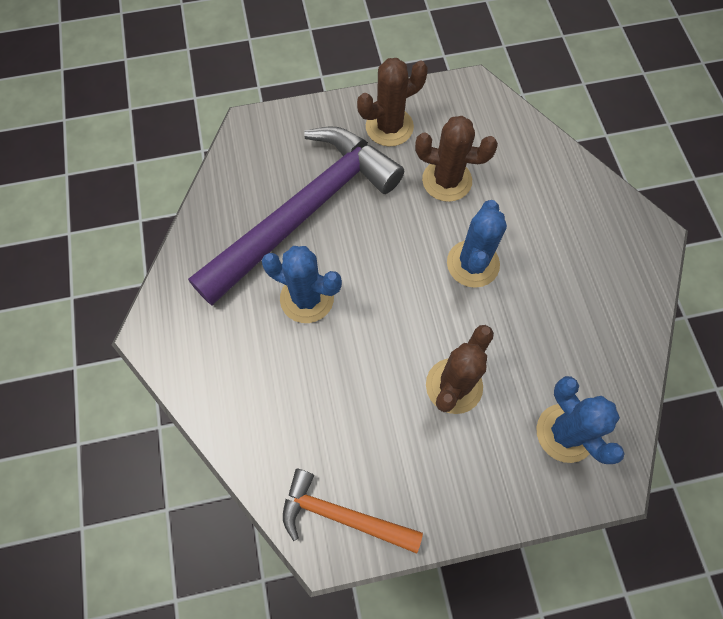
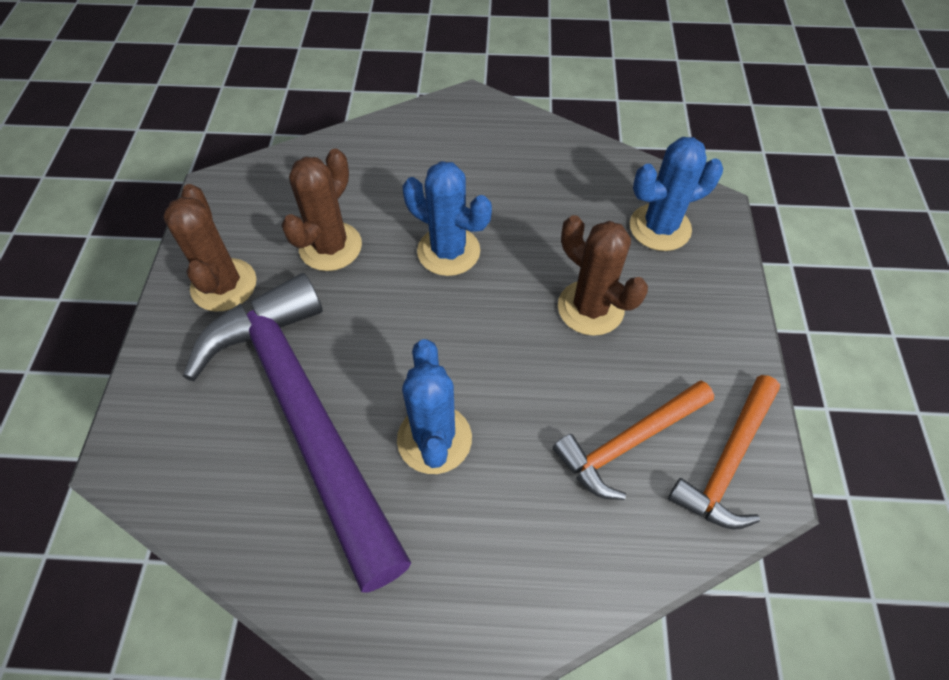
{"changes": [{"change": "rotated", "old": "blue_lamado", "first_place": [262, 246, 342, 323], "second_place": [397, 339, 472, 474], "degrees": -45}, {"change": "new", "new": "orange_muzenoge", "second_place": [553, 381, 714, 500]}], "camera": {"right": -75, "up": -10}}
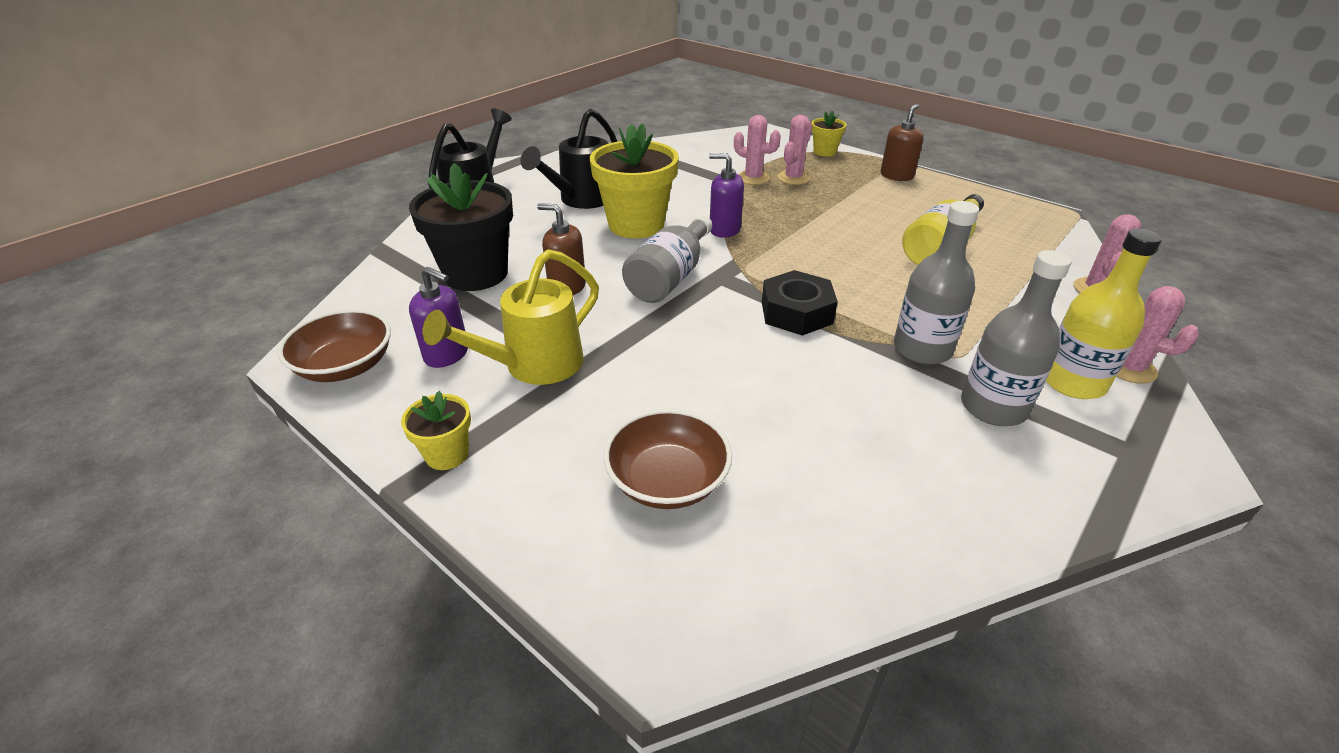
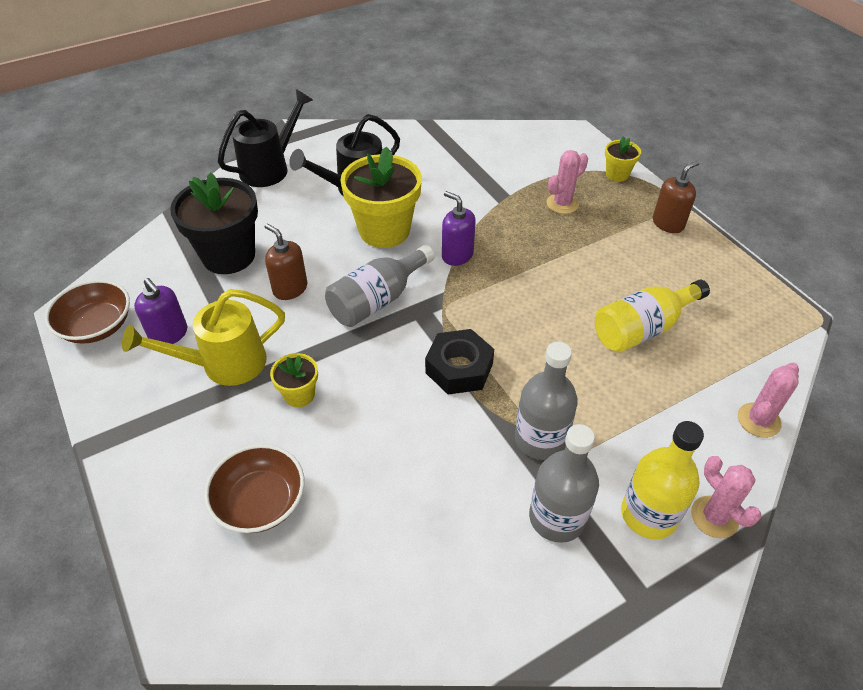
{"changes": [{"change": "shifted", "old": "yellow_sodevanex", "first_place": [401, 391, 471, 470], "second_place": [270, 353, 318, 407]}, {"change": "gone", "old": "pink_lamado", "first_place": [734, 115, 781, 185]}], "camera": {"right": 20, "up": 10}}
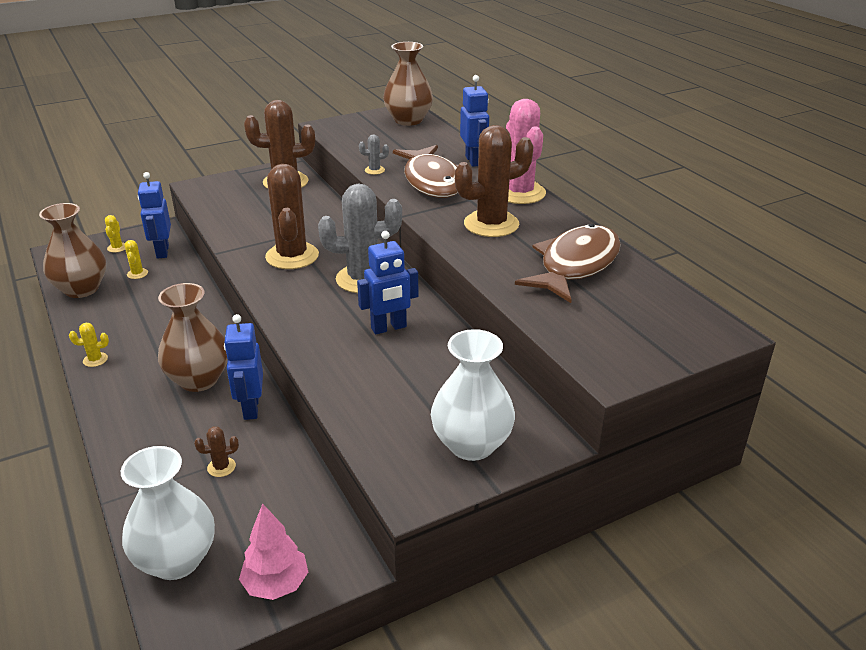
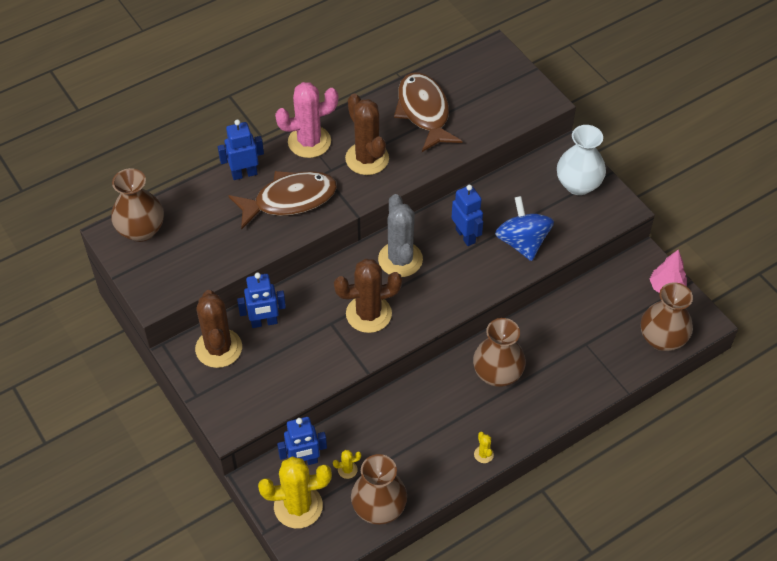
{"changes": [{"change": "shifted", "old": "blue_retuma", "first_place": [224, 314, 263, 420], "second_place": [237, 273, 286, 328]}, {"change": "scaled", "old": "yellow_lamado", "first_place": [105, 215, 125, 253], "second_place": [258, 456, 332, 528], "factor": 2.42}, {"change": "rotated", "old": "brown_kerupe", "first_place": [515, 224, 621, 303], "second_place": [394, 73, 463, 152], "degrees": 45}, {"change": "new", "new": "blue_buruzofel", "second_place": [495, 196, 554, 261]}, {"change": "repainted", "old": "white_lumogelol", "new": "brown_lumogelol", "first_place": [121, 446, 215, 580], "second_place": [641, 282, 693, 351]}, {"change": "gone", "old": "brown_lamado", "first_place": [194, 426, 239, 477]}, {"change": "gone", "old": "grey_lamado", "first_place": [359, 134, 389, 175]}], "camera": {"right": -95, "up": 20}}
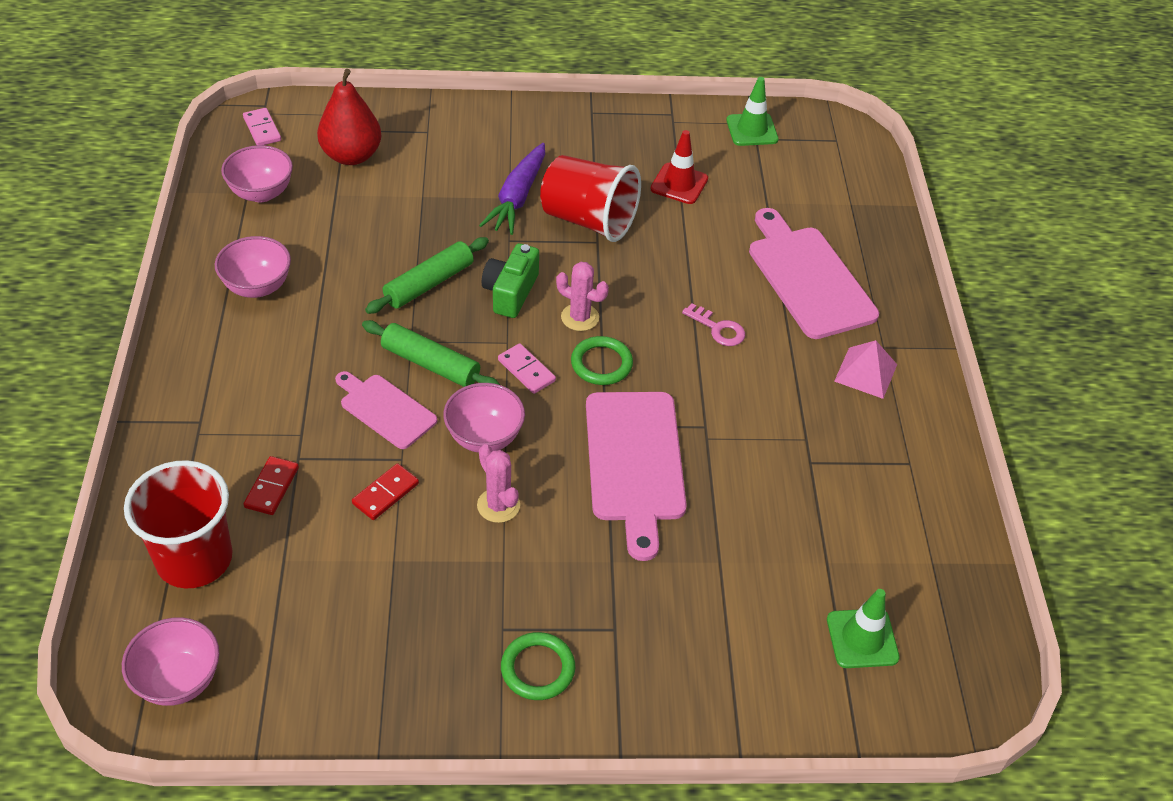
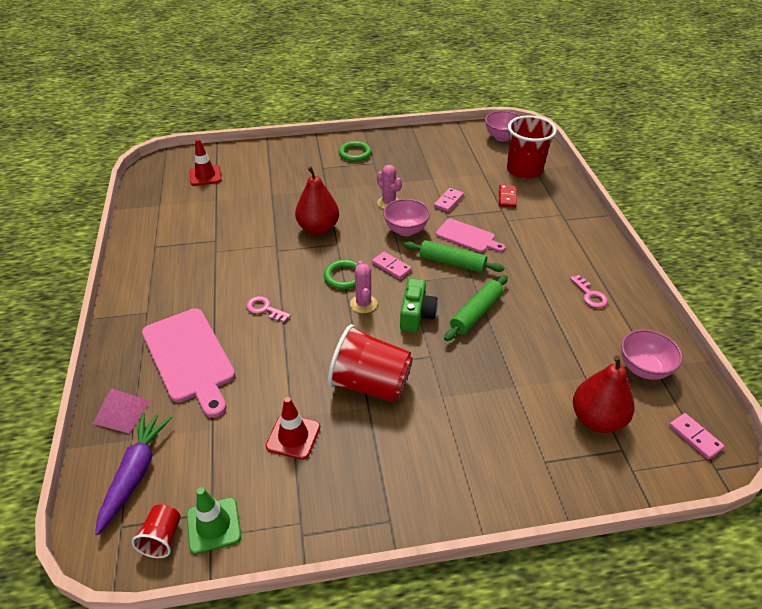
{"changes": [{"change": "shifted", "old": "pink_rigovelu", "first_place": [834, 340, 897, 399], "second_place": [93, 388, 151, 433]}, {"change": "shifted", "old": "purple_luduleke", "first_place": [479, 143, 545, 235], "second_place": [95, 412, 172, 535]}, {"change": "new", "new": "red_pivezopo", "second_place": [132, 504, 181, 558]}, {"change": "repainted", "old": "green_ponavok", "new": "red_ponavok", "first_place": [827, 589, 900, 668], "second_place": [190, 139, 221, 186]}, {"change": "swapped", "old": "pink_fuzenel", "new": "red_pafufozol", "first_place": [586, 392, 687, 561], "second_place": [295, 166, 339, 235]}, {"change": "rotated", "old": "pink_lamado", "first_place": [556, 262, 609, 331], "second_place": [350, 261, 377, 313], "degrees": 60}, {"change": "repainted", "old": "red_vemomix", "new": "pink_vemomix", "first_place": [352, 463, 419, 520], "second_place": [434, 188, 464, 212]}, {"change": "swapped", "old": "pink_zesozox", "new": "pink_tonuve", "first_place": [215, 236, 291, 298], "second_place": [570, 275, 608, 308]}], "camera": {"right": 175, "up": -5}}
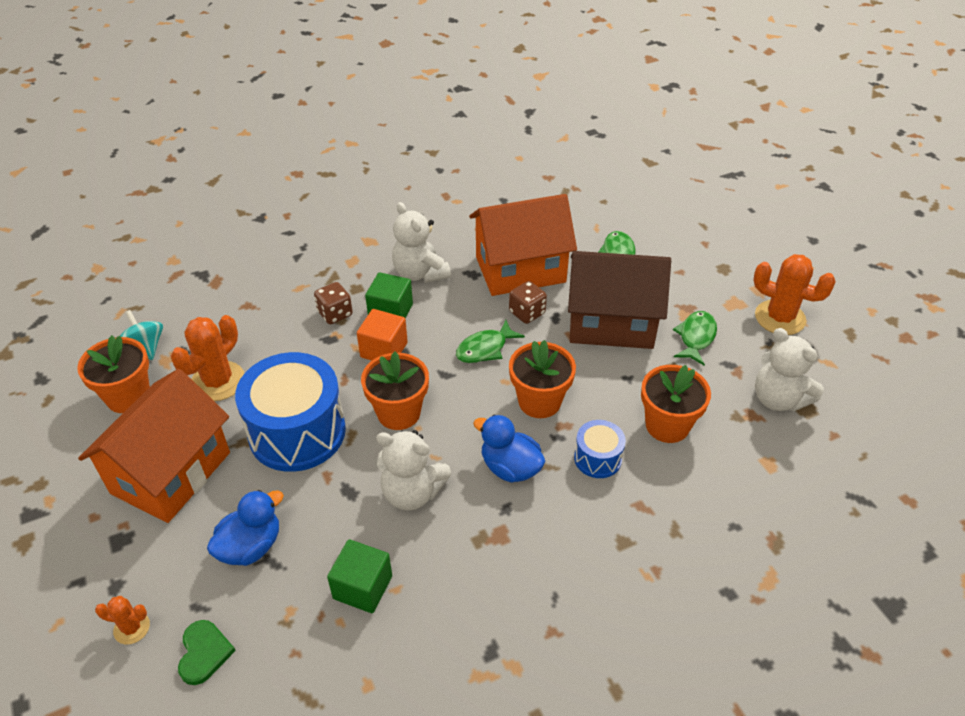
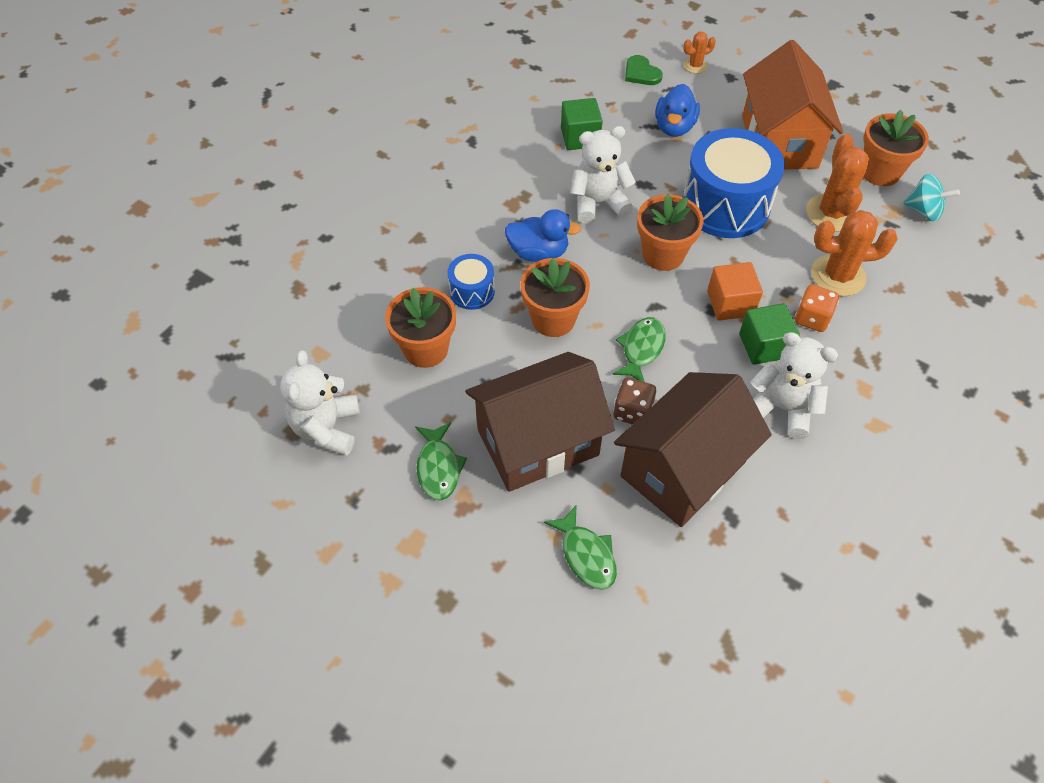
{"changes": [{"change": "rotated", "old": "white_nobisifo", "first_place": [755, 328, 824, 411], "second_place": [280, 351, 360, 455], "degrees": -105}, {"change": "repainted", "old": "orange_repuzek", "new": "brown_repuzek", "first_place": [469, 194, 577, 296], "second_place": [614, 372, 772, 527]}, {"change": "repainted", "old": "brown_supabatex", "new": "orange_supabatex", "first_place": [314, 282, 353, 324], "second_place": [795, 284, 839, 332]}, {"change": "shifted", "old": "orange_lamado", "first_place": [753, 254, 836, 335], "second_place": [811, 210, 898, 296]}], "camera": {"right": 150, "up": 10}}
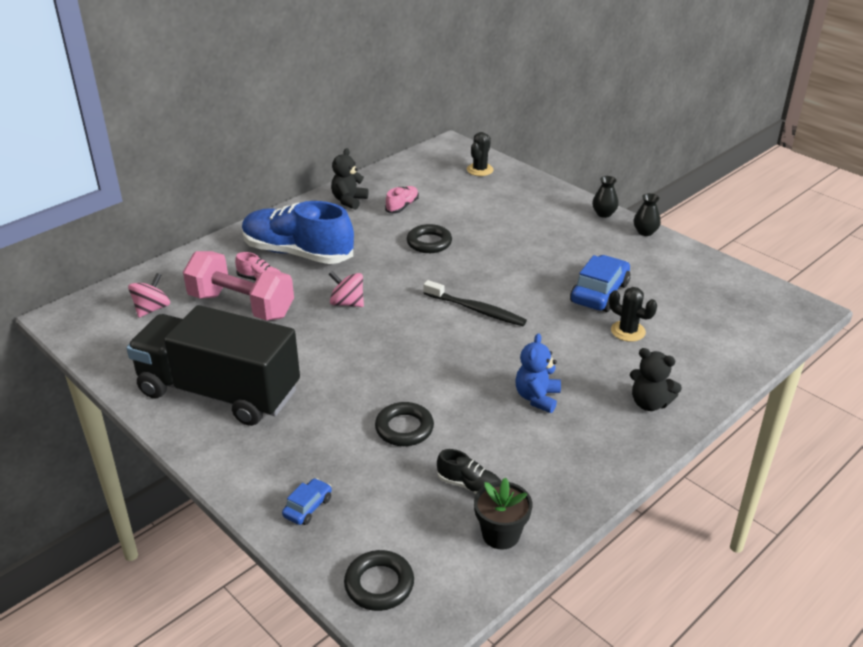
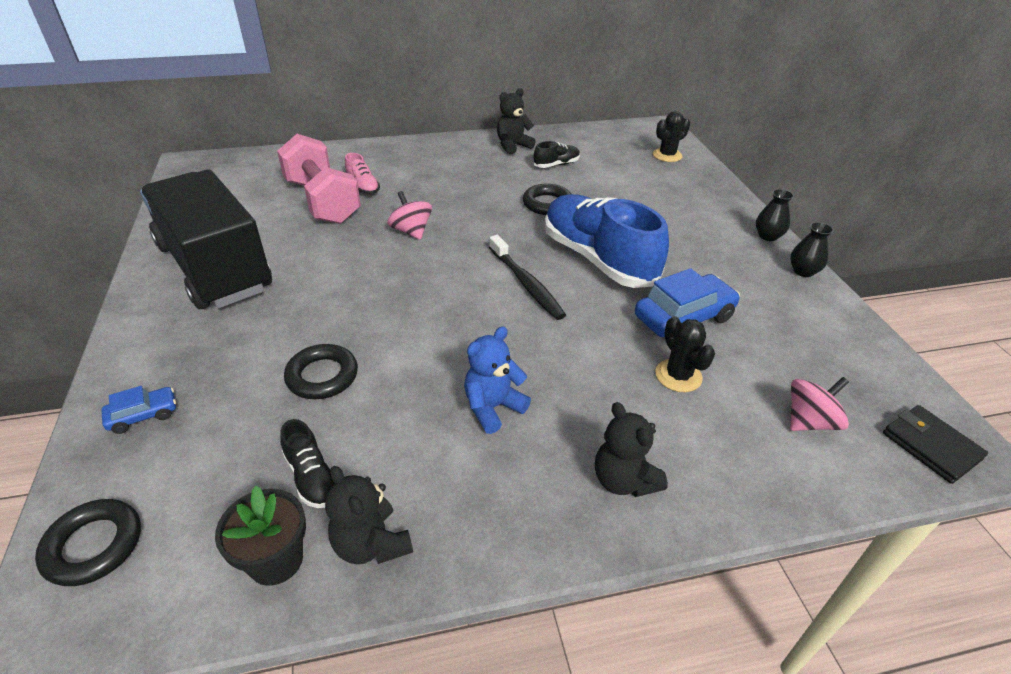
{"changes": [{"change": "new", "new": "black_nobisifo", "second_place": [325, 466, 413, 564]}, {"change": "repainted", "old": "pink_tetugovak", "new": "black_tetugovak", "first_place": [385, 186, 419, 213], "second_place": [534, 141, 580, 168]}, {"change": "shifted", "old": "blue_tetugovak", "first_place": [242, 201, 354, 264], "second_place": [545, 194, 669, 288]}, {"change": "shifted", "old": "pink_buruzofel", "first_place": [128, 273, 170, 318], "second_place": [790, 377, 849, 431]}, {"change": "new", "new": "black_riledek", "second_place": [883, 405, 988, 484]}], "camera": {"right": 30, "up": 5}}
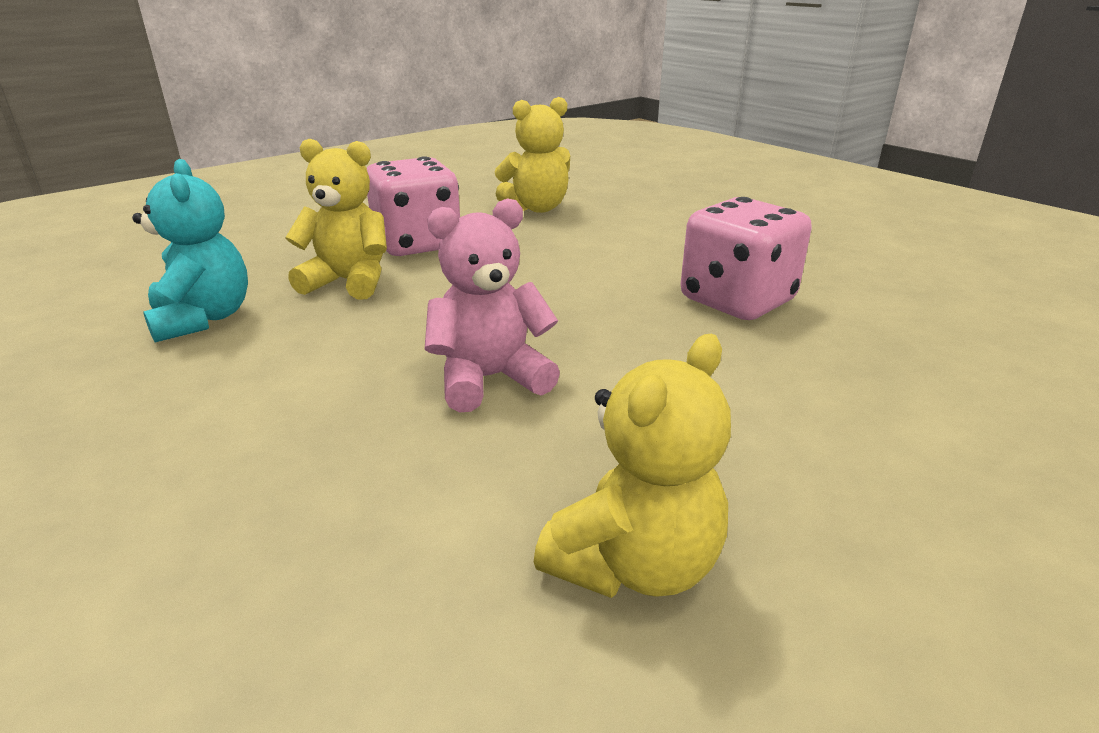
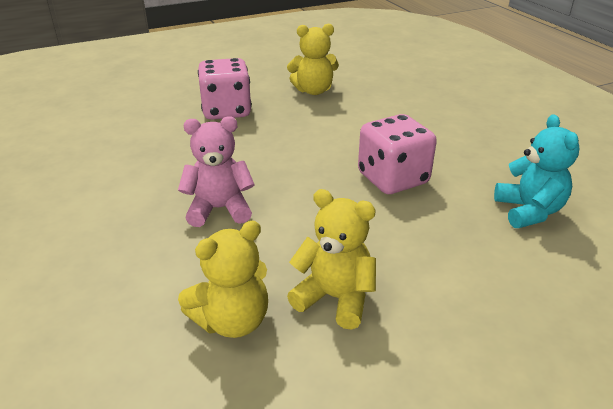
{"changes": [{"change": "shifted", "old": "yellow_nobisifo", "first_place": [285, 139, 387, 300], "second_place": [287, 189, 376, 330]}, {"change": "shifted", "old": "turquoise_nobisifo", "first_place": [132, 159, 248, 342], "second_place": [494, 114, 579, 228]}], "camera": {"right": 15, "up": 5}}
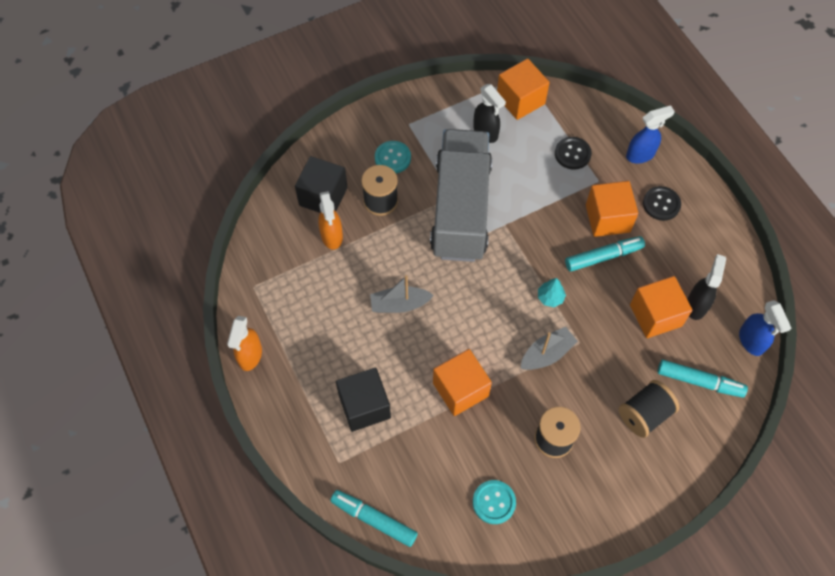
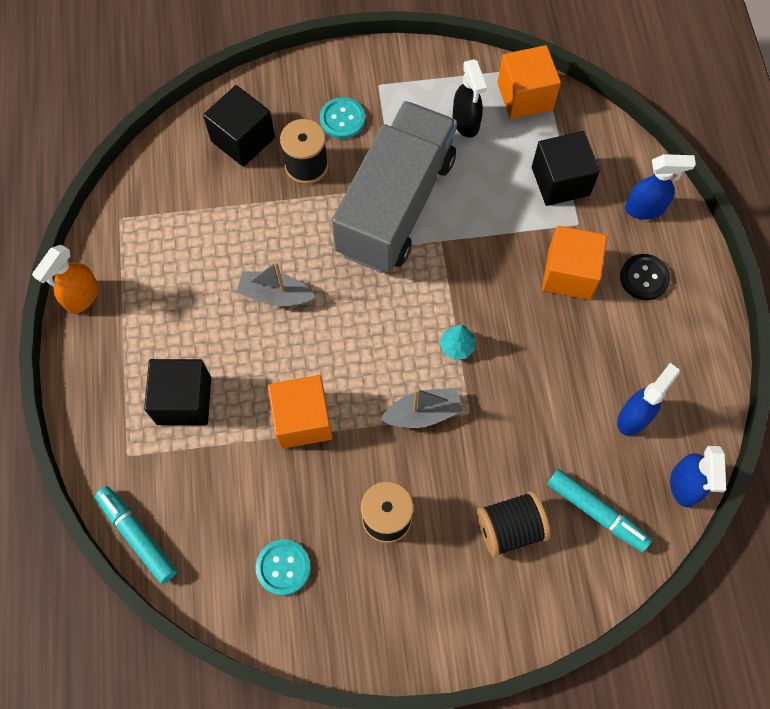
{"changes": [{"change": "swapped", "old": "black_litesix", "new": "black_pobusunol", "first_place": [555, 137, 592, 170], "second_place": [532, 131, 600, 206]}, {"change": "repainted", "old": "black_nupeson", "new": "blue_nupeson", "first_place": [687, 254, 726, 320], "second_place": [617, 363, 680, 436]}, {"change": "gone", "old": "orange_nupeson", "first_place": [318, 191, 343, 250]}, {"change": "gone", "old": "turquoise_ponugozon", "first_place": [565, 236, 645, 271]}, {"change": "gone", "old": "orange_pobusunol", "first_place": [630, 276, 692, 338]}], "camera": {"right": 20, "up": 5}}
